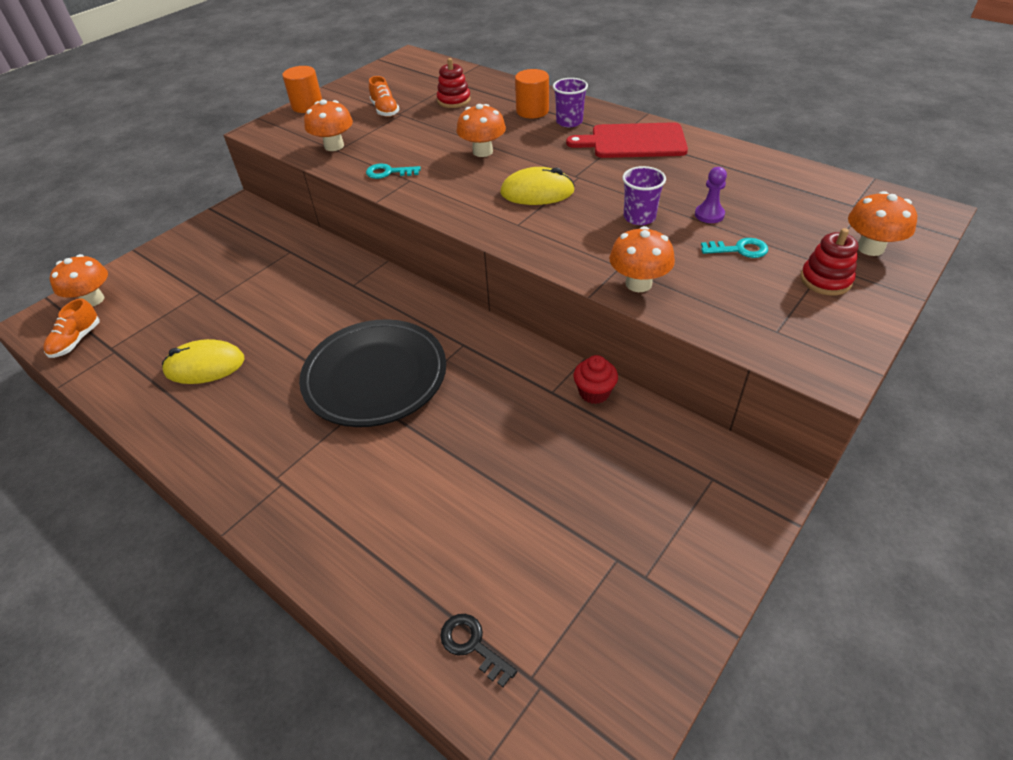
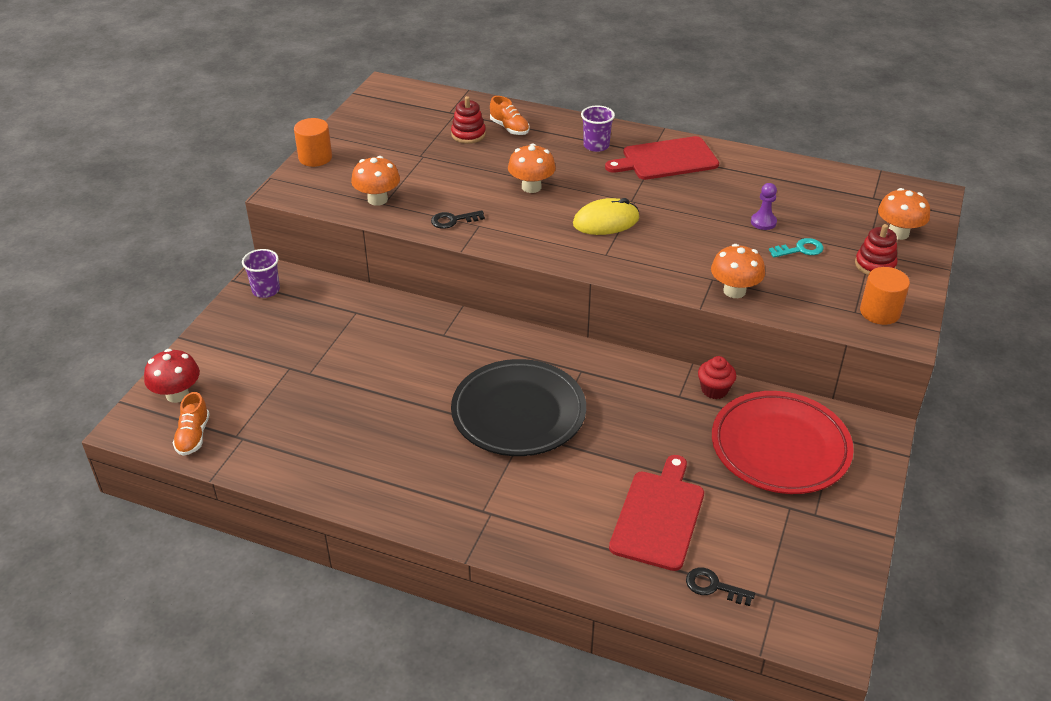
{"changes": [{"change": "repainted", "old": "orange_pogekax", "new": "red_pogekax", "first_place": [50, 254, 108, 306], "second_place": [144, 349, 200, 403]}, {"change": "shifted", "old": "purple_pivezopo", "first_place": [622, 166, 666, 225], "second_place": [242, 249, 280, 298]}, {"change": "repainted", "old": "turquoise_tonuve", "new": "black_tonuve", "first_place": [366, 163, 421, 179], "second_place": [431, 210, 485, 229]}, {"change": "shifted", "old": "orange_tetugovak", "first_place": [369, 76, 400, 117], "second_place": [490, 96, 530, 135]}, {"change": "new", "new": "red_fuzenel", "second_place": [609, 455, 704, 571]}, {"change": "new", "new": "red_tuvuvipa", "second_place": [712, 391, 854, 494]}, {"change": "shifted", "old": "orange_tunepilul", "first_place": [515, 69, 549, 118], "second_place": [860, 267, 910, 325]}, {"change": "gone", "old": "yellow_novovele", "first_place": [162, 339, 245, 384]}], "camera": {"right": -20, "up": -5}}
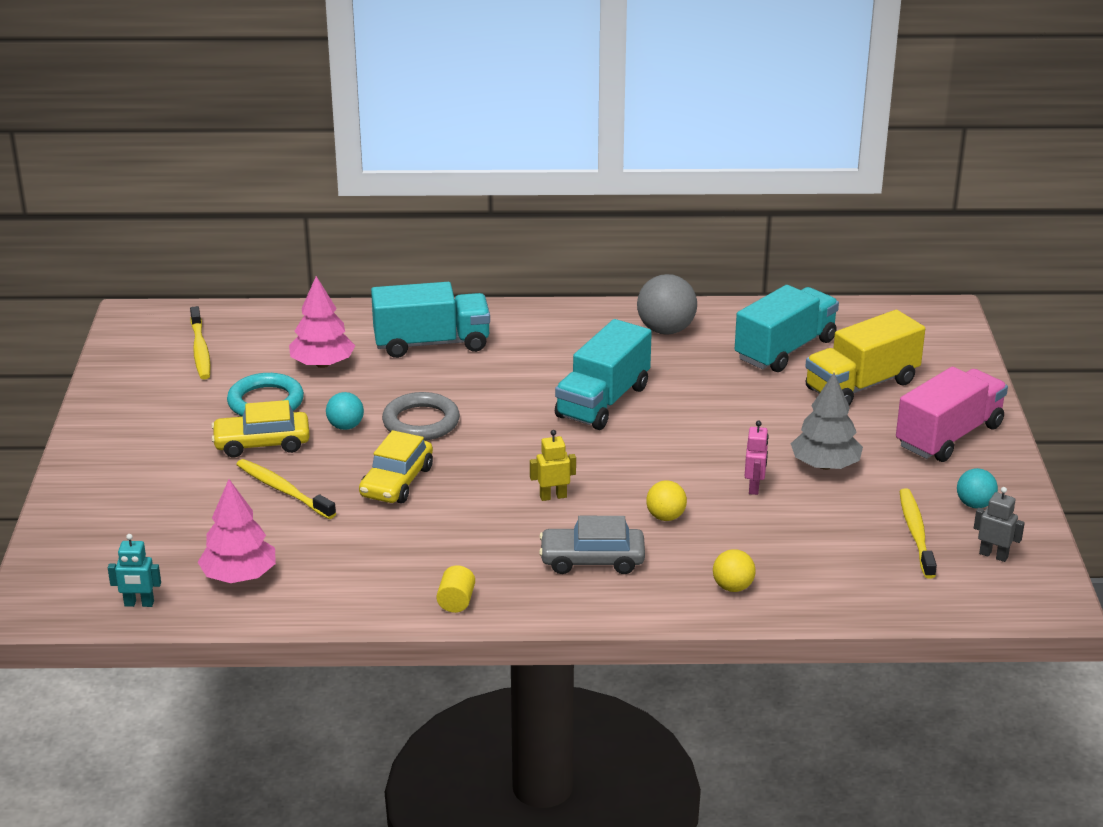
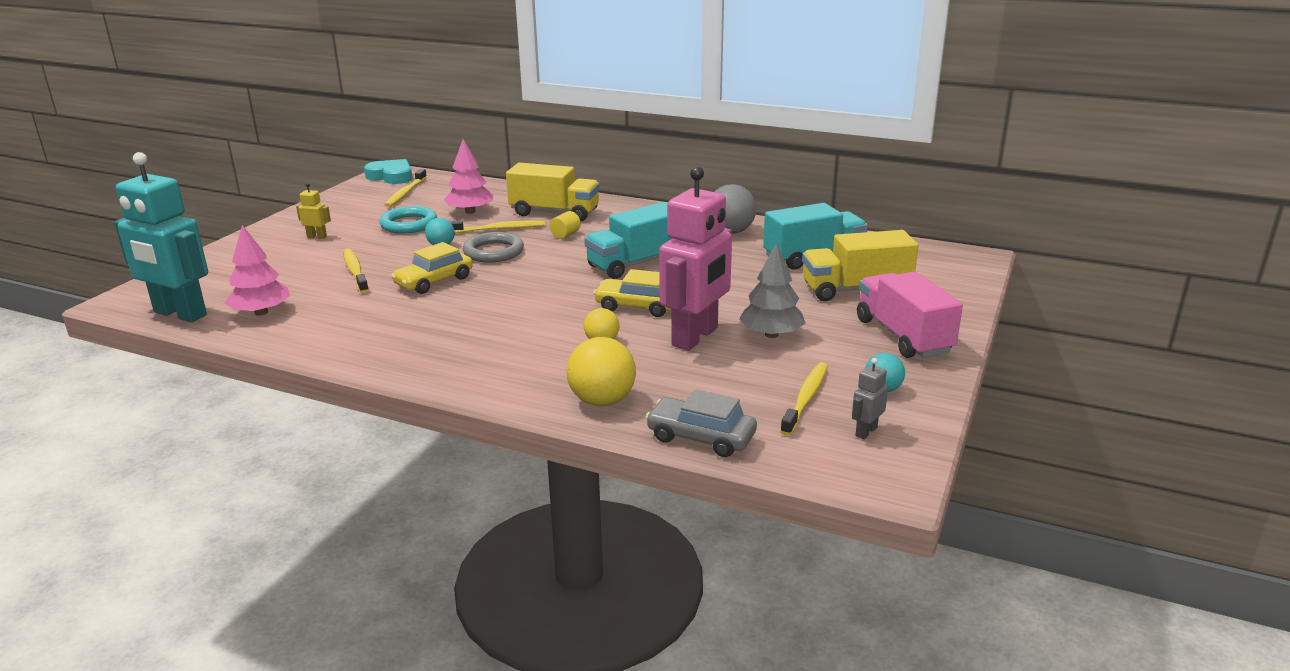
{"changes": [{"change": "scaled", "old": "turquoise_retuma", "first_place": [108, 534, 161, 607], "second_place": [114, 152, 208, 322], "factor": 2.48}, {"change": "shifted", "old": "yellow_retuma", "first_place": [530, 430, 576, 501], "second_place": [296, 183, 331, 239]}, {"change": "new", "new": "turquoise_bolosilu", "second_place": [364, 159, 412, 184]}, {"change": "new", "new": "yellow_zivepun", "second_place": [450, 220, 545, 233]}, {"change": "repainted", "old": "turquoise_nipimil", "new": "yellow_nipimil", "first_place": [371, 282, 490, 358], "second_place": [506, 163, 600, 221]}, {"change": "shifted", "old": "yellow_tunepilul", "first_place": [436, 565, 475, 613], "second_place": [550, 211, 581, 239]}, {"change": "scaled", "old": "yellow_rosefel", "first_place": [713, 549, 755, 592], "second_place": [566, 337, 636, 406], "factor": 1.72}, {"change": "shifted", "old": "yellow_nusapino", "first_place": [211, 400, 310, 458], "second_place": [593, 269, 671, 317]}, {"change": "shifted", "old": "grey_nusapino", "first_place": [539, 516, 645, 574], "second_place": [646, 389, 757, 457]}, {"change": "scaled", "old": "pink_retuma", "first_place": [745, 421, 769, 495], "second_place": [659, 166, 732, 350], "factor": 2.48}, {"change": "rotated", "old": "grey_retuma", "first_place": [974, 487, 1025, 562], "second_place": [852, 358, 888, 439], "degrees": -105}, {"change": "rotated", "old": "pink_nipimil", "first_place": [896, 367, 1008, 462], "second_place": [857, 272, 963, 358], "degrees": -90}], "camera": {"right": 25, "up": -5}}
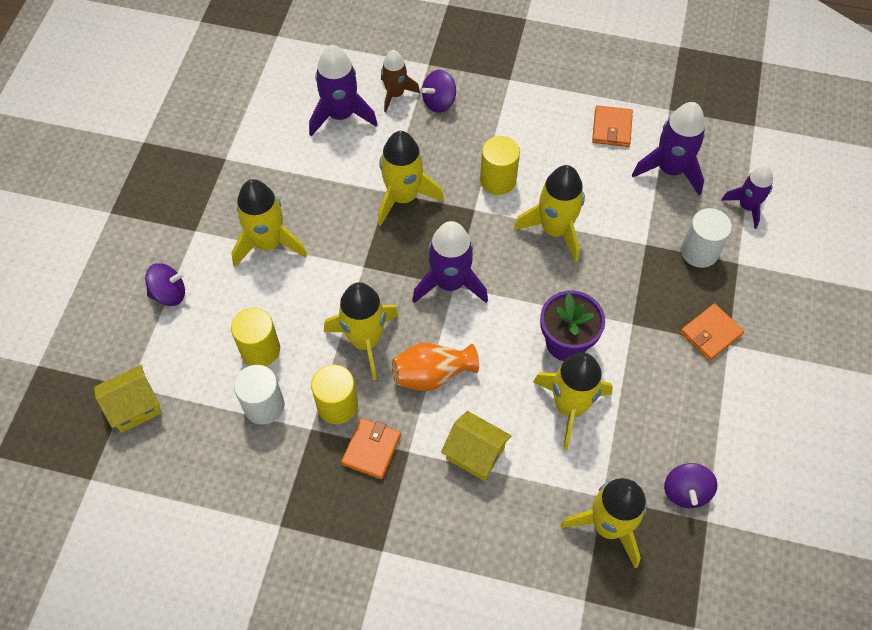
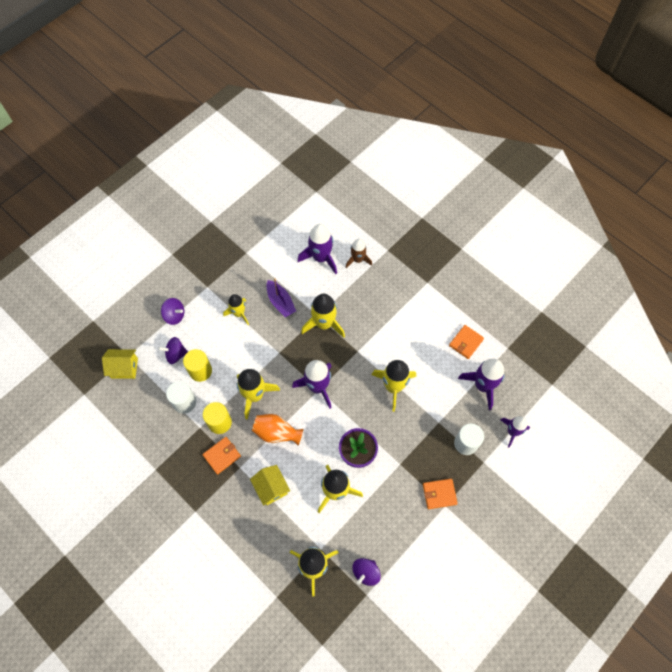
{"changes": [{"change": "shifted", "old": "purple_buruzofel", "first_place": [422, 70, 456, 113], "second_place": [158, 337, 188, 364]}, {"change": "scaled", "old": "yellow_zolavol", "first_place": [231, 179, 307, 267], "second_place": [223, 294, 249, 325], "factor": 0.64}, {"change": "new", "new": "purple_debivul", "second_place": [267, 278, 296, 317]}, {"change": "gone", "old": "yellow_tunepilul", "first_place": [480, 136, 520, 195]}], "camera": {"right": 30, "up": 5}}
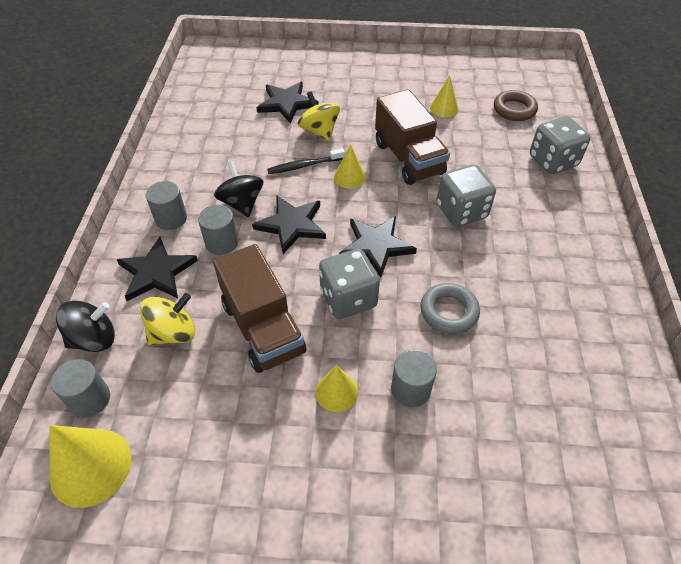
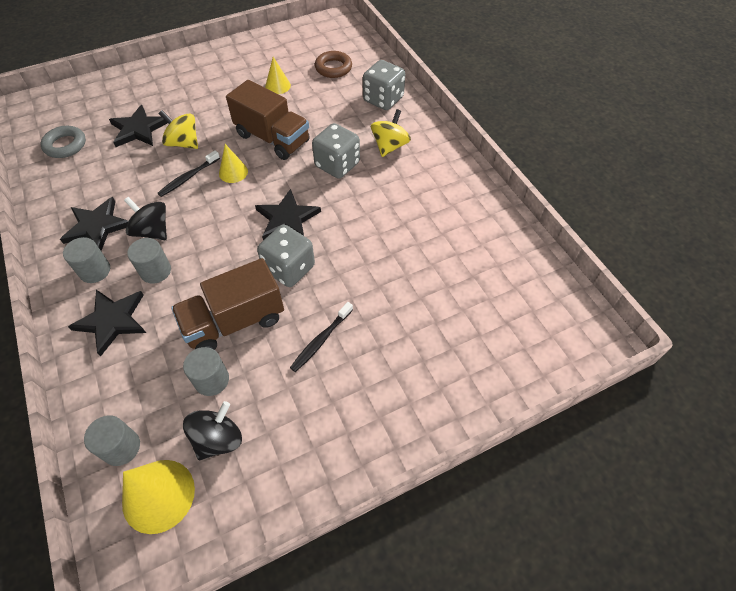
{"changes": [{"change": "shifted", "old": "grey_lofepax", "first_place": [420, 283, 480, 334], "second_place": [40, 126, 86, 158]}, {"change": "shifted", "old": "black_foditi", "first_place": [252, 195, 326, 254], "second_place": [60, 197, 128, 251]}, {"change": "rotated", "old": "brown_nipimil", "first_place": [213, 244, 306, 373], "second_place": [171, 258, 284, 350], "degrees": 120}, {"change": "shifted", "old": "grey_tunepilul", "first_place": [391, 350, 437, 407], "second_place": [183, 347, 229, 396]}, {"change": "shifted", "old": "black_buruzofel", "first_place": [56, 301, 115, 352], "second_place": [183, 401, 242, 460]}, {"change": "swapped", "old": "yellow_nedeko", "new": "black_zivepun", "first_place": [315, 365, 358, 412], "second_place": [290, 302, 353, 372]}, {"change": "shifted", "old": "yellow_buruzofel", "first_place": [140, 293, 195, 345], "second_place": [371, 109, 411, 157]}], "camera": {"right": -30, "up": 5}}
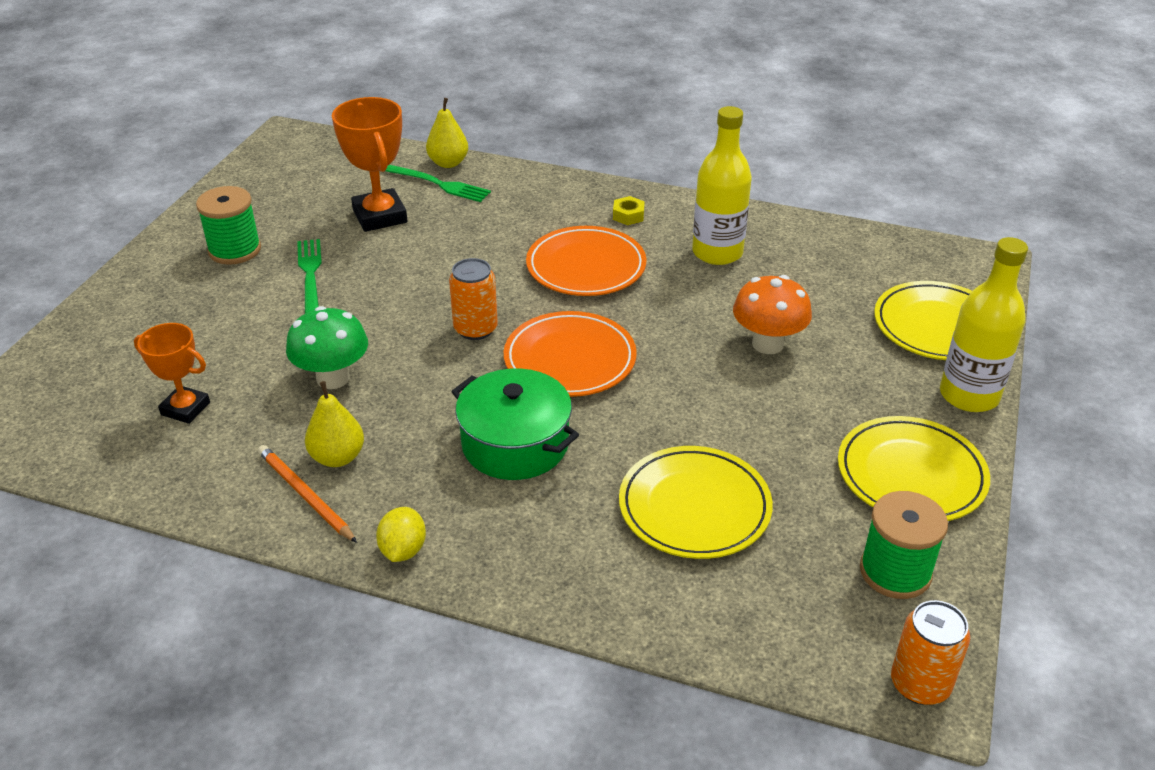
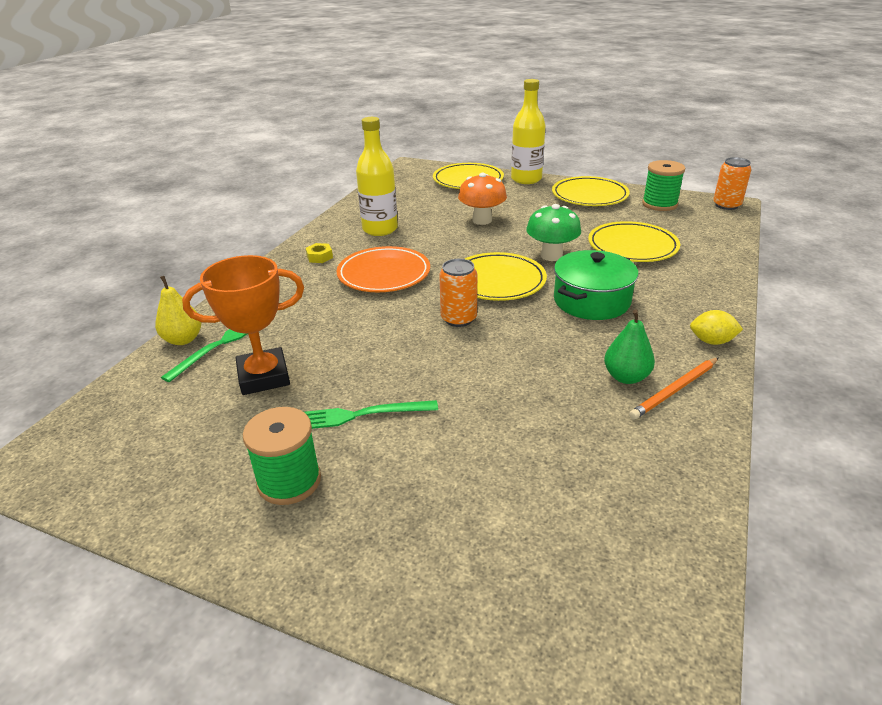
{"changes": [{"change": "repainted", "old": "orange_tuvuvipa", "new": "yellow_tuvuvipa", "first_place": [504, 311, 637, 397], "second_place": [465, 252, 547, 301]}, {"change": "shifted", "old": "green_pogekax", "first_place": [286, 306, 368, 389], "second_place": [526, 204, 581, 261]}, {"change": "repainted", "old": "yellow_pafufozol", "new": "green_pafufozol", "first_place": [305, 381, 364, 467], "second_place": [604, 309, 655, 384]}, {"change": "gone", "old": "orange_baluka", "first_place": [134, 323, 210, 424]}], "camera": {"right": -85, "up": -5}}
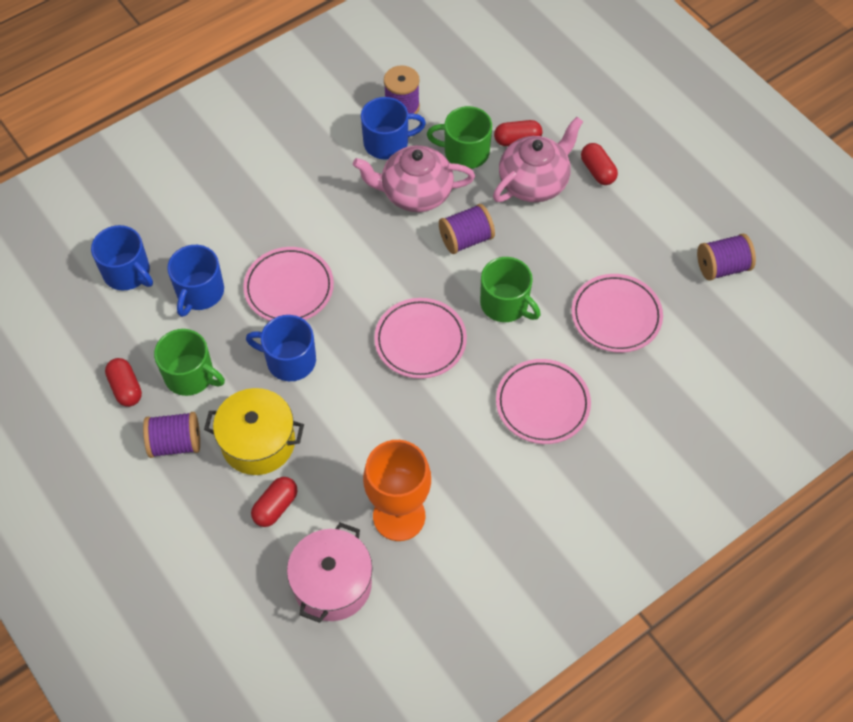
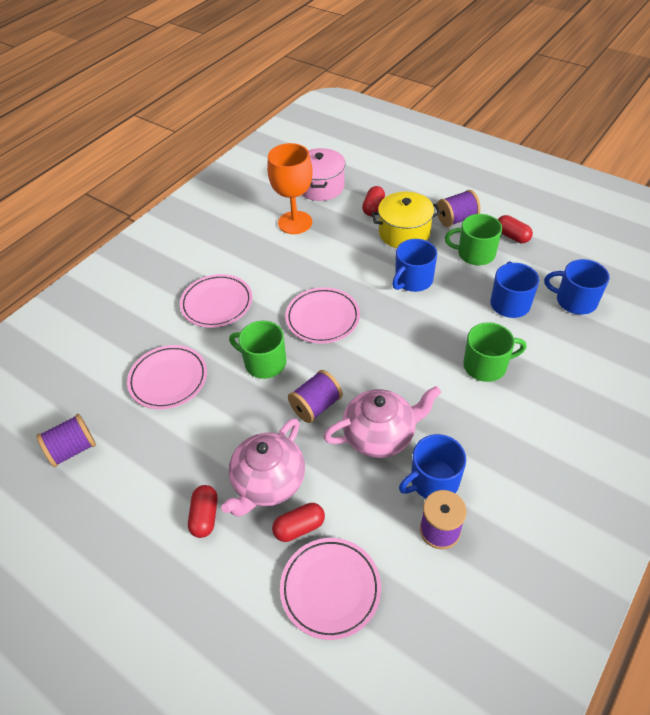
{"changes": [{"change": "rotated", "old": "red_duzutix", "first_place": [581, 143, 618, 185], "second_place": [188, 485, 217, 538], "degrees": 45}, {"change": "shifted", "old": "pink_tuvuvipa", "first_place": [243, 247, 334, 321], "second_place": [280, 538, 381, 640]}, {"change": "rotated", "old": "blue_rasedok", "first_place": [246, 315, 316, 381], "second_place": [392, 239, 437, 292], "degrees": 135}, {"change": "shifted", "old": "green_rasedok", "first_place": [427, 106, 492, 169], "second_place": [463, 322, 526, 382]}], "camera": {"right": 165, "up": -10}}
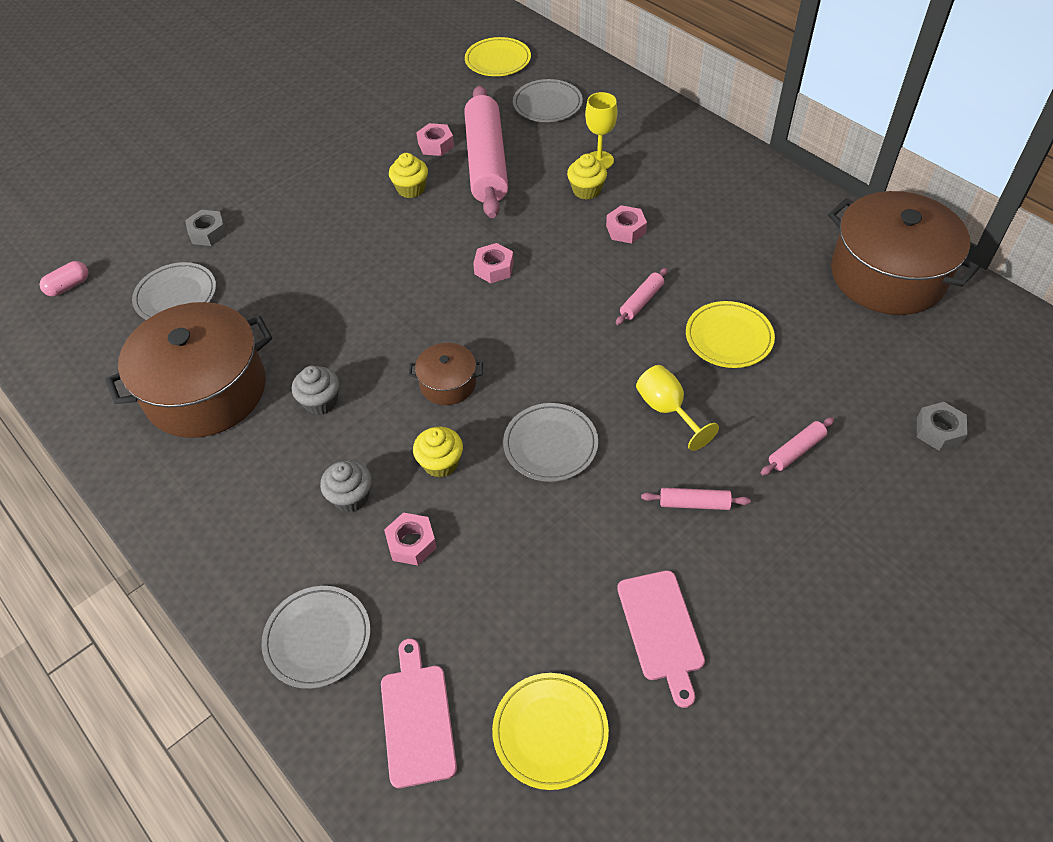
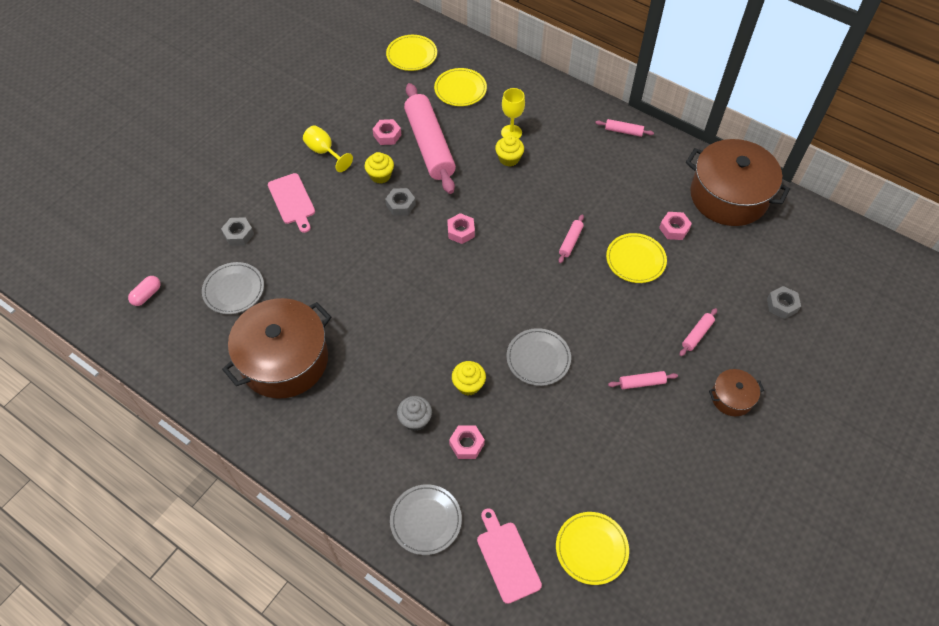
{"changes": [{"change": "shifted", "old": "pink_fuzenel", "first_place": [617, 570, 705, 708], "second_place": [268, 173, 315, 233]}, {"change": "shifted", "old": "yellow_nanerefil", "first_place": [636, 365, 719, 451], "second_place": [303, 125, 353, 172]}, {"change": "new", "new": "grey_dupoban", "second_place": [385, 188, 416, 216]}, {"change": "repainted", "old": "grey_tuvuvipa", "new": "yellow_tuvuvipa", "first_place": [513, 79, 583, 122], "second_place": [434, 68, 487, 106]}, {"change": "new", "new": "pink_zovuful", "second_place": [595, 119, 654, 137]}, {"change": "shifted", "old": "pink_dupoban", "first_place": [606, 205, 647, 243], "second_place": [659, 212, 692, 240]}, {"change": "shifted", "old": "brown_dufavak", "first_place": [408, 343, 483, 405], "second_place": [709, 369, 764, 416]}, {"change": "gone", "old": "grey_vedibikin", "first_place": [292, 366, 339, 415]}], "camera": {"right": -15, "up": 5}}
